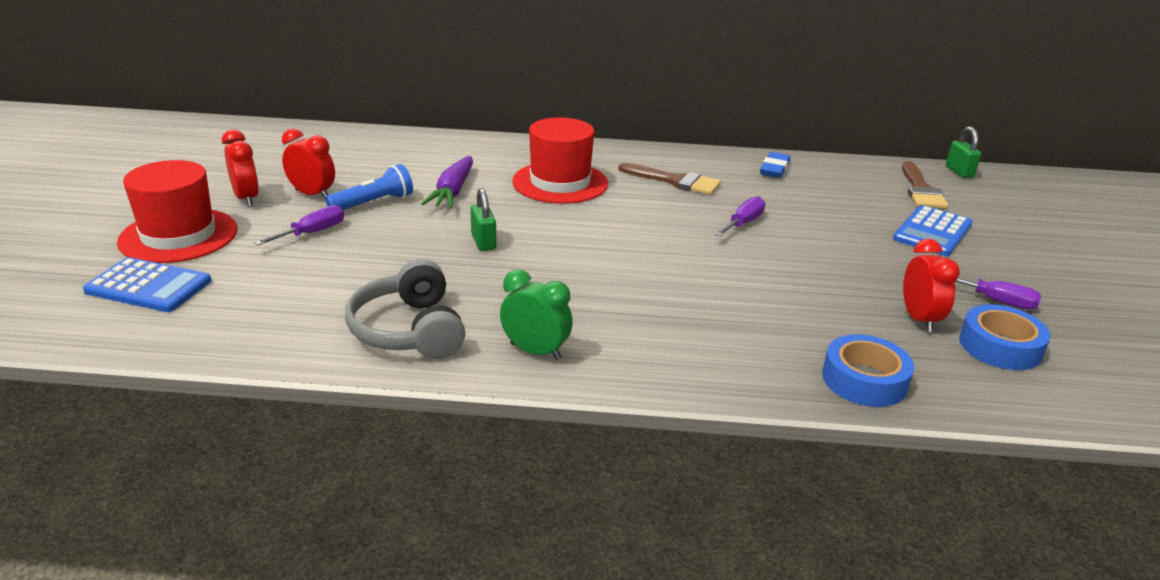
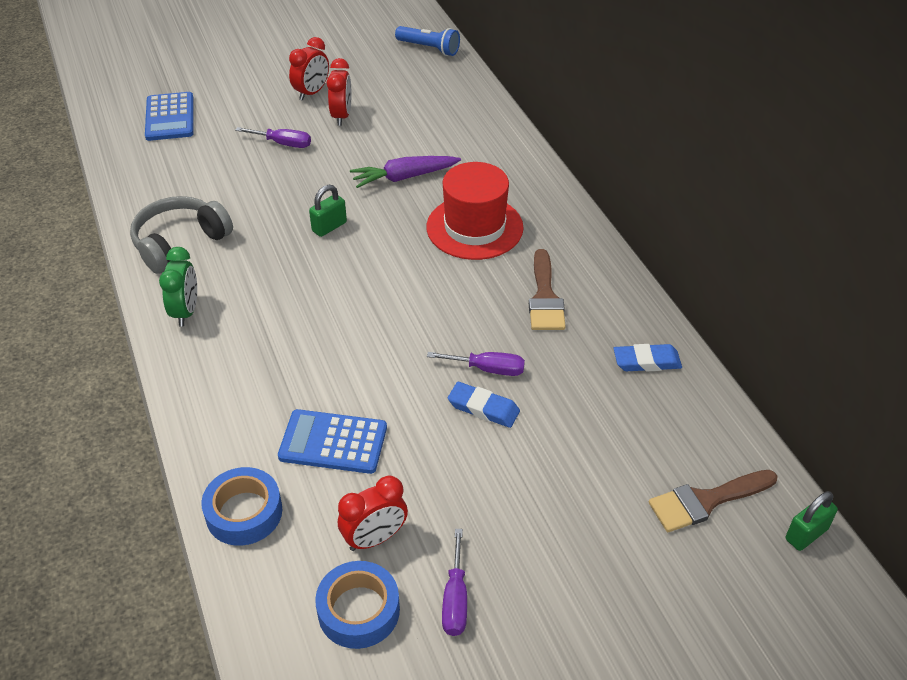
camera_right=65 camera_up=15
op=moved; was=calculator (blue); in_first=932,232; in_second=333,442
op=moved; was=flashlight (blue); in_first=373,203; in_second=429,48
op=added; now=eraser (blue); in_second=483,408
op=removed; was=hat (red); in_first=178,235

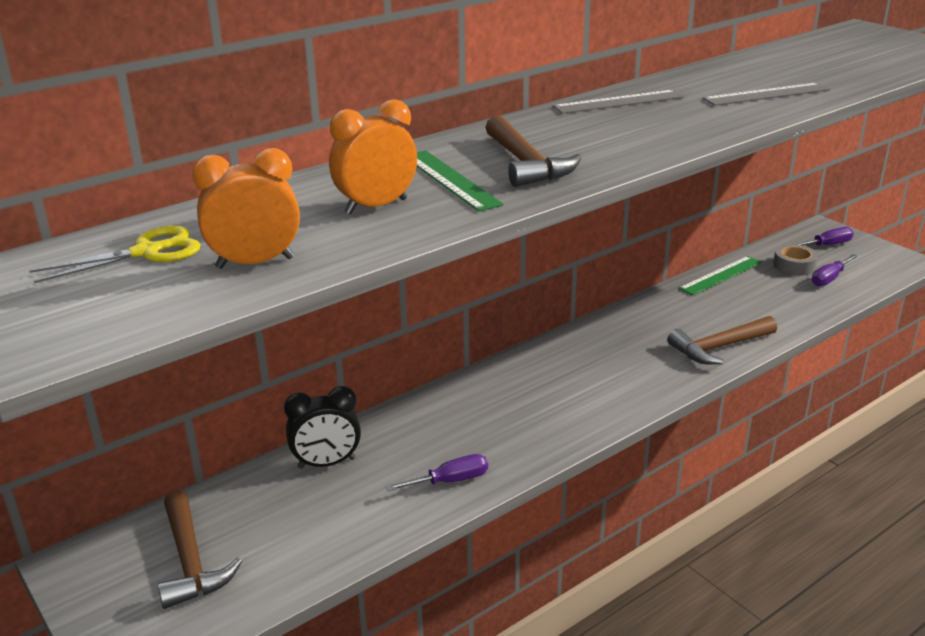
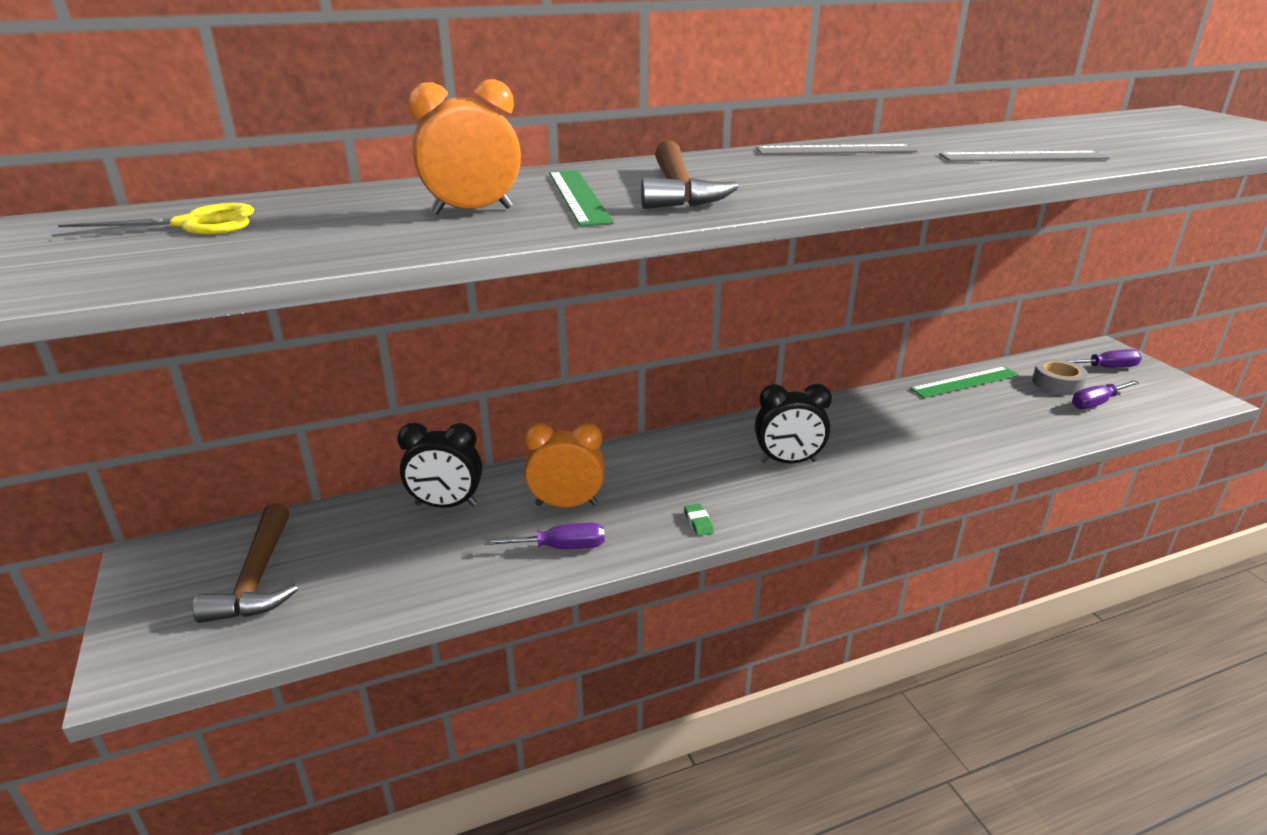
camera_right=15 camera_up=0
op=moved; was=clock (orange); in_first=255,263; in_second=566,504
op=added; now=eraser (green); in_second=698,522
op=added; now=clock (black); in_second=788,461
op=removed; was=hammer (brown); in_first=719,348

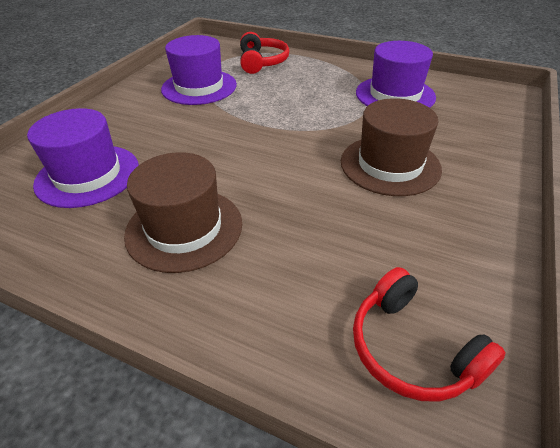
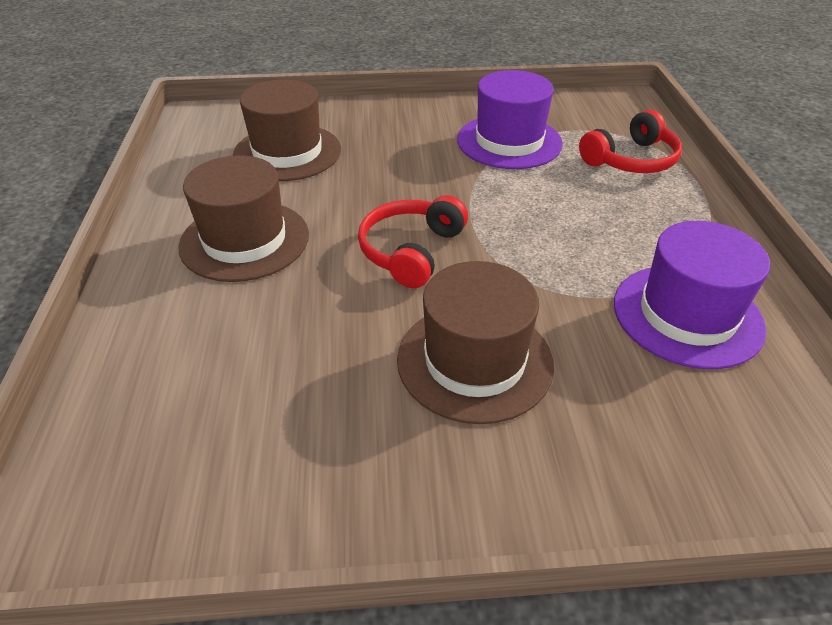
camera_right=60 camera_up=0
op=recoloured; was=hat (purple); now=hat (brown); in_first=88,175; in_second=287,152
op=moved; was=headphones (red); in_first=412,348; in_second=411,251

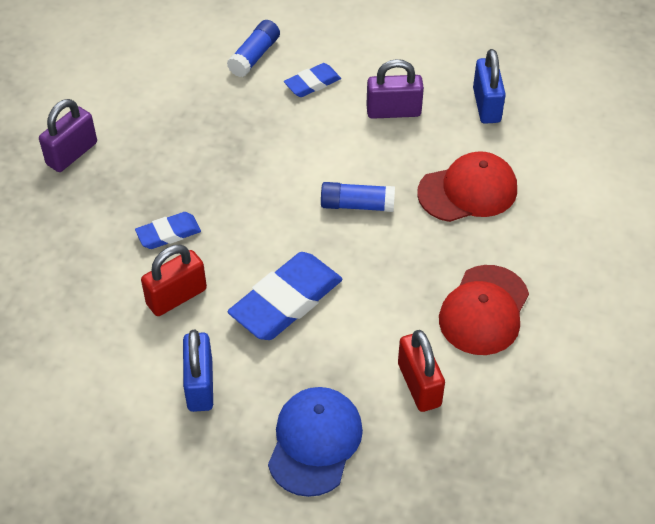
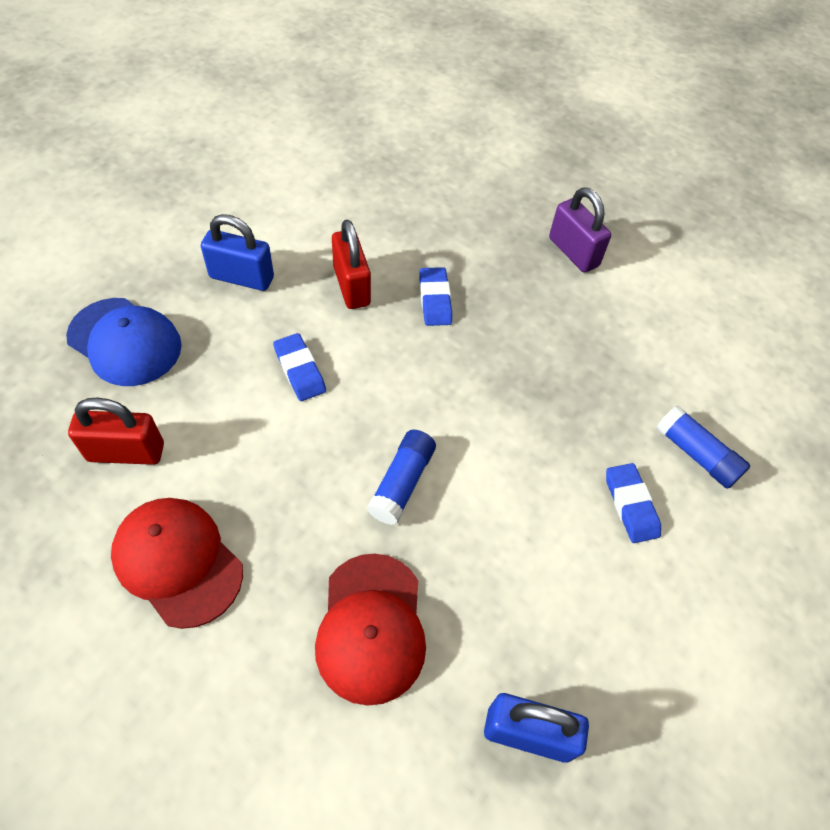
camera_right=105 camera_up=5
op=resized; was=eraser (blue); in_first=286,301; in_second=300,370; ratio=0.54
op=removed; was=padlock (purple); in_first=393,111

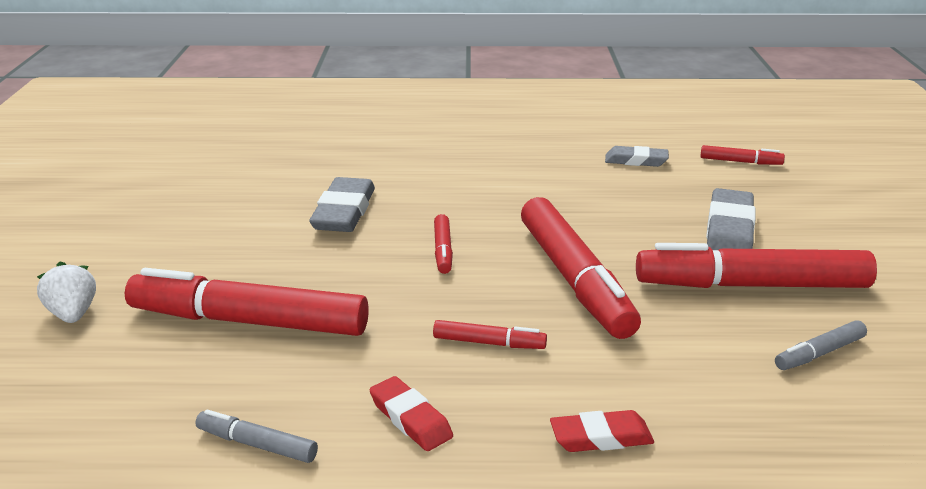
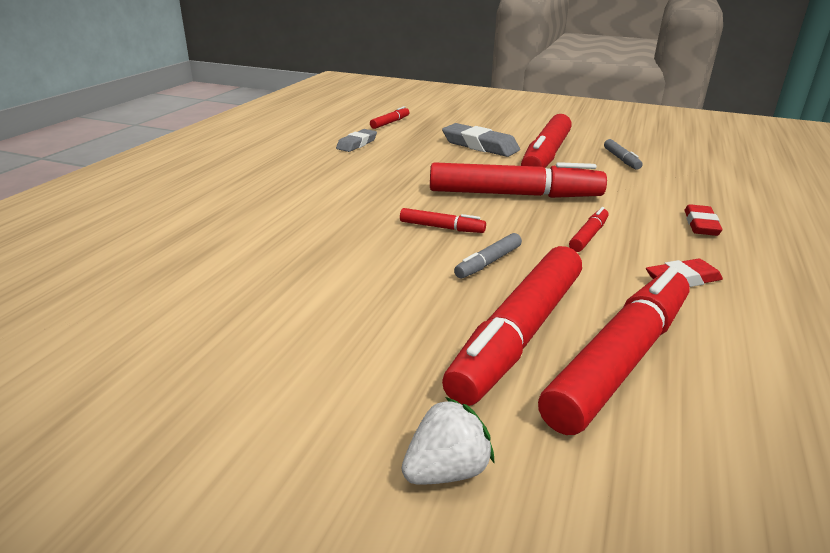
camera_right=-70 camera_up=0
op=turned; was=strawberry (white); in_first=73,314; in_second=446,471; clockwise=150
op=moved; was=marker (grey); in_first=257,445; in_second=488,262
op=added; now=marker (red); in_second=619,361
op=removed; was=eraser (grey); in_first=344,212

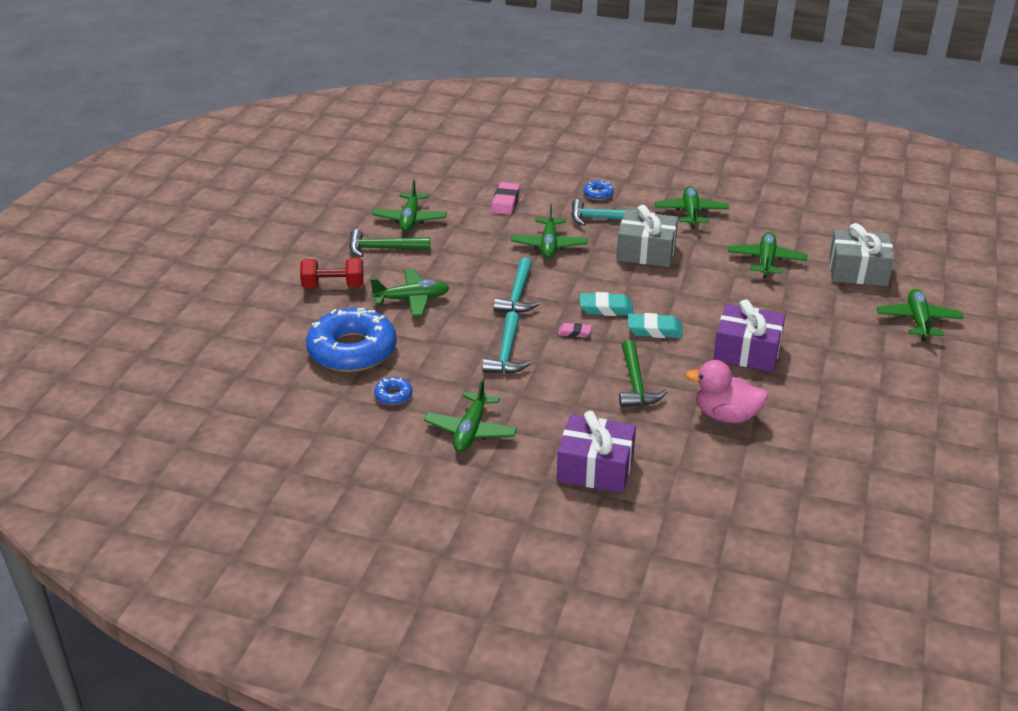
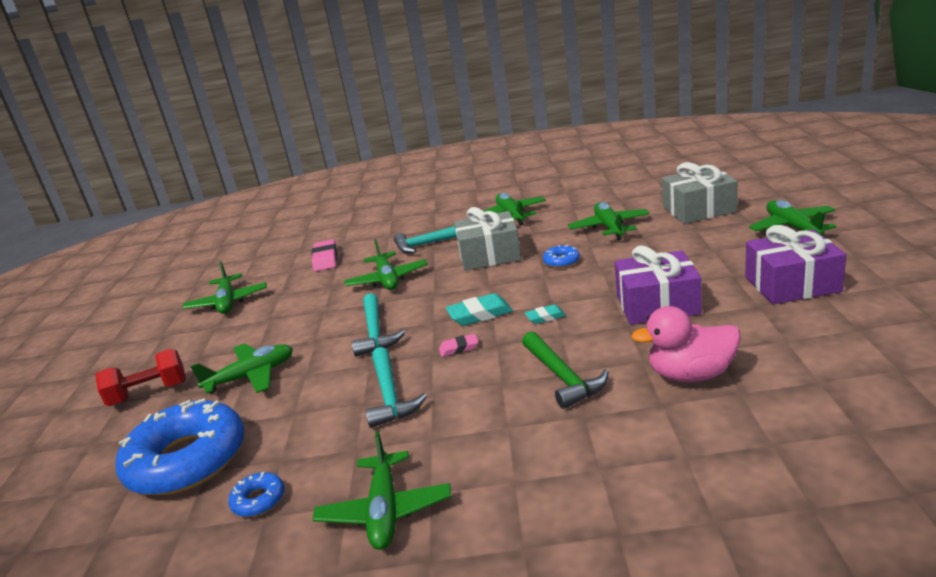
camera_right=-15 camera_up=-10
op=resized; was=eraser (turquoise); in_first=654,330; in_second=545,317; ratio=0.59
op=moved; was=donut (blue); in_first=598,194; in_second=561,261
op=moved; was=gift (purple); in_first=595,468; in_second=792,284
op=removed; was=hammer (green); in_first=383,248

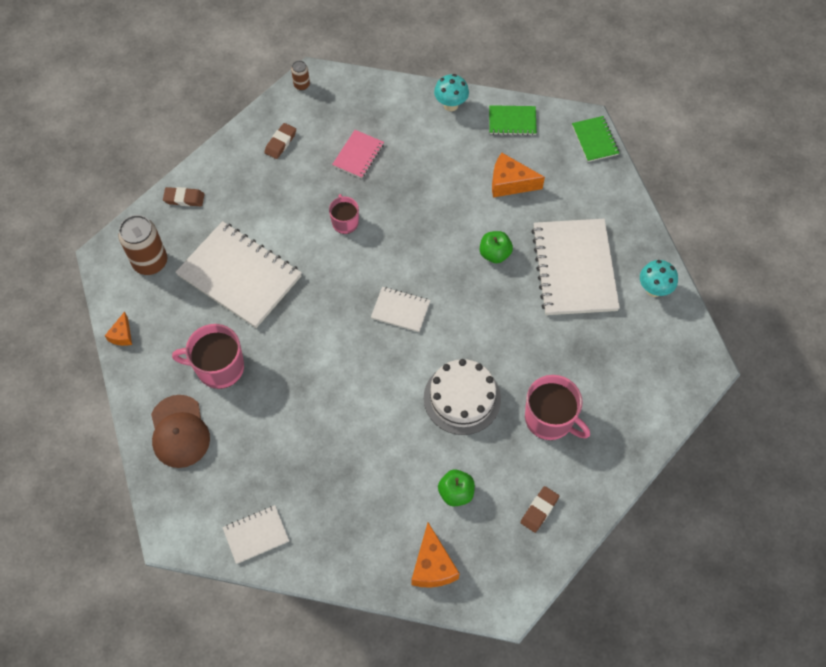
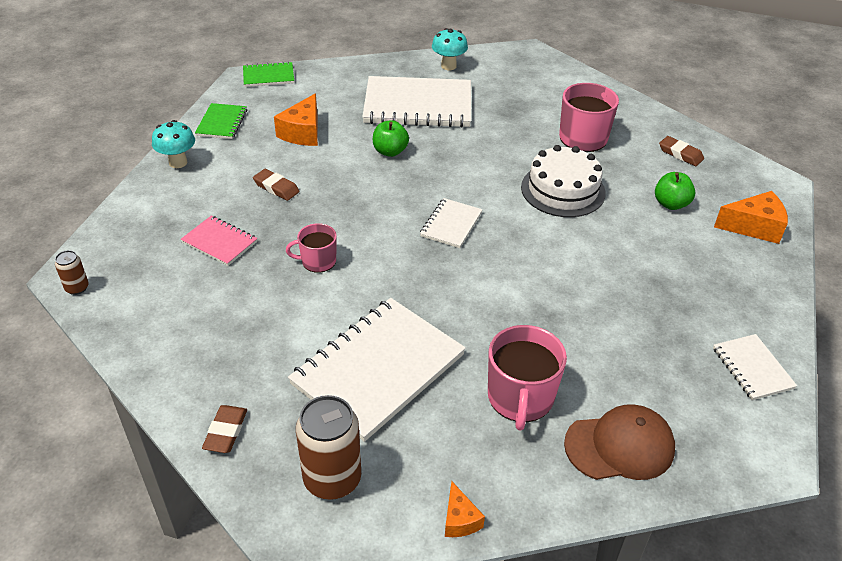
camera_right=-85 camera_up=-20
op=moved; was=eraser (brown); in_first=280,143; in_second=276,188
op=turned; was=cheese (orange); in_first=122,335; in_second=460,520; clockwise=60

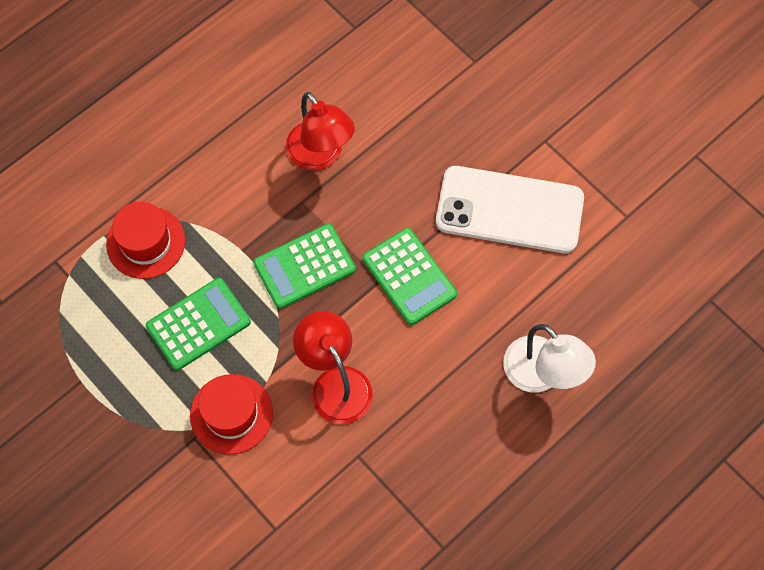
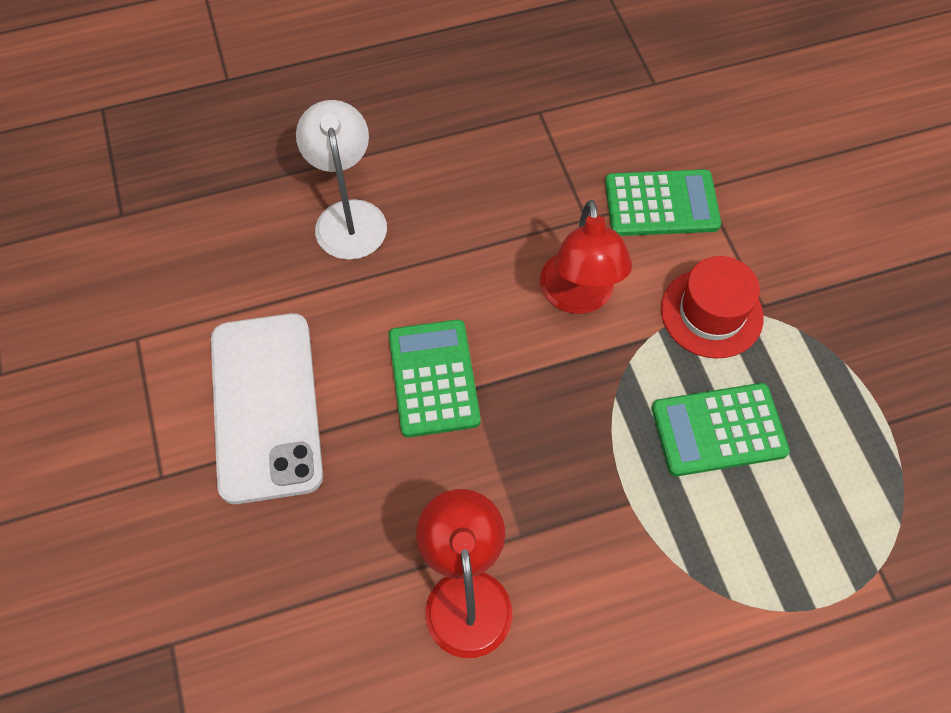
camera_right=-155 camera_up=-5
op=turned; was=phone (white); in_first=509,210; in_second=265,406; clockwise=45
op=moved; was=calculator (green); in_first=304,266; in_second=661,204
op=removed; was=hat (red); in_first=146,242

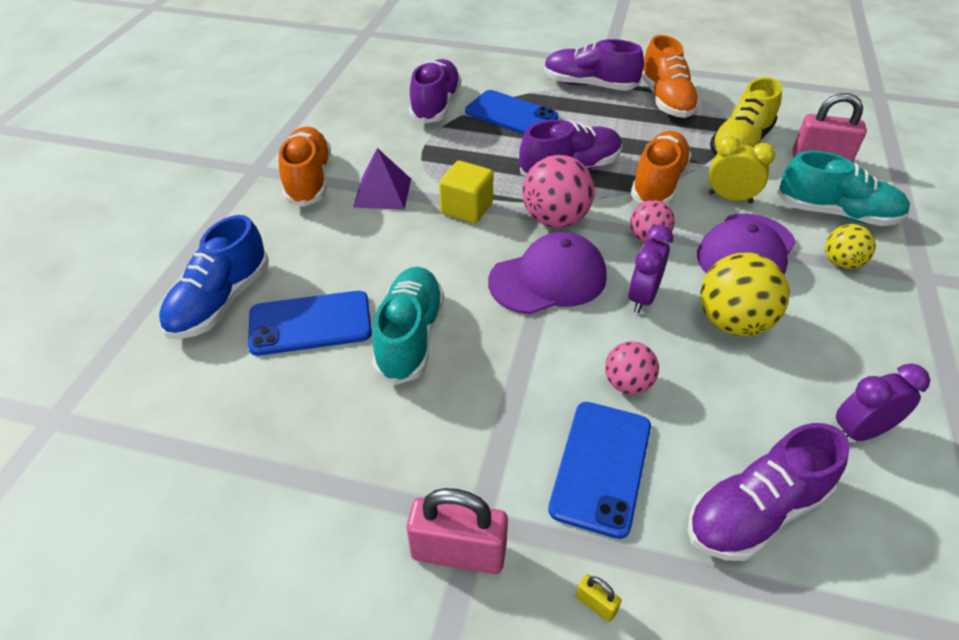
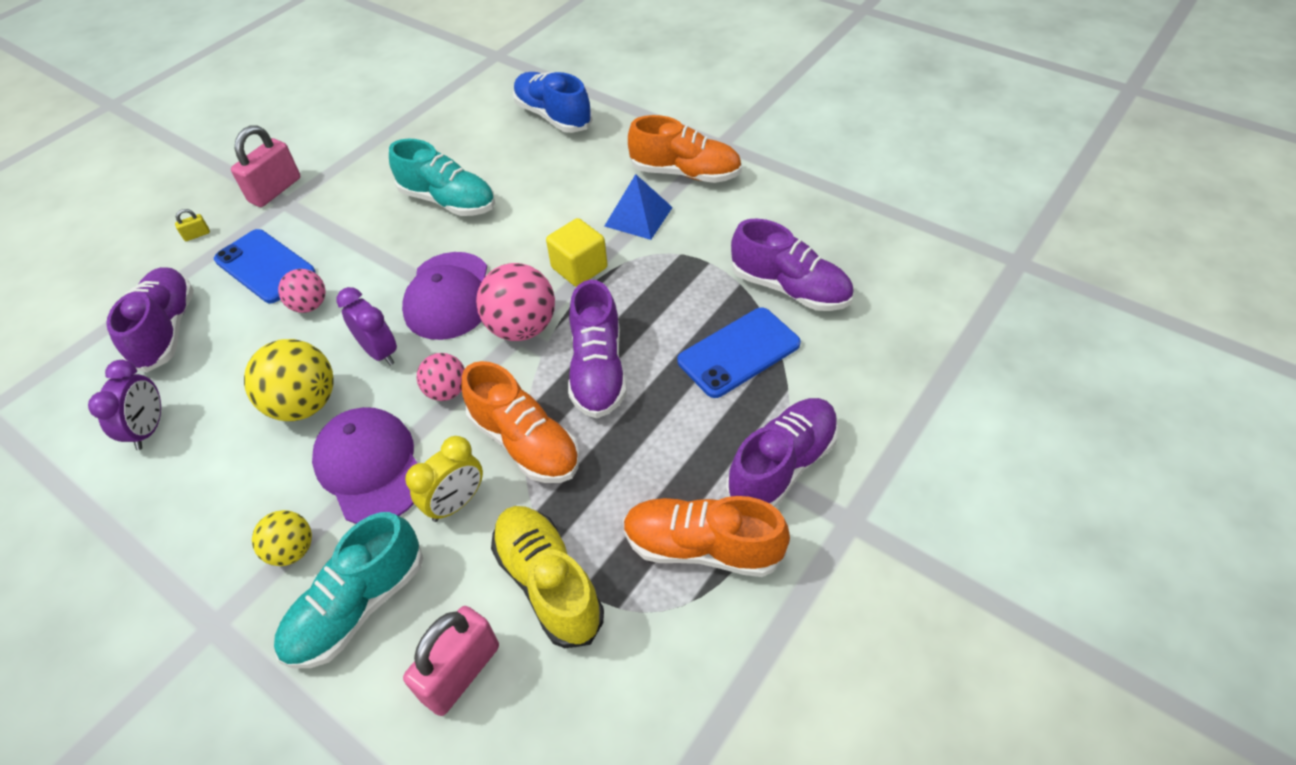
camera_right=115 camera_up=5
op=recoloured; was=pyramid (purple); now=pyramid (blue); in_first=382,192; in_second=638,216
op=removed; was=phone (blue); in_first=310,323

